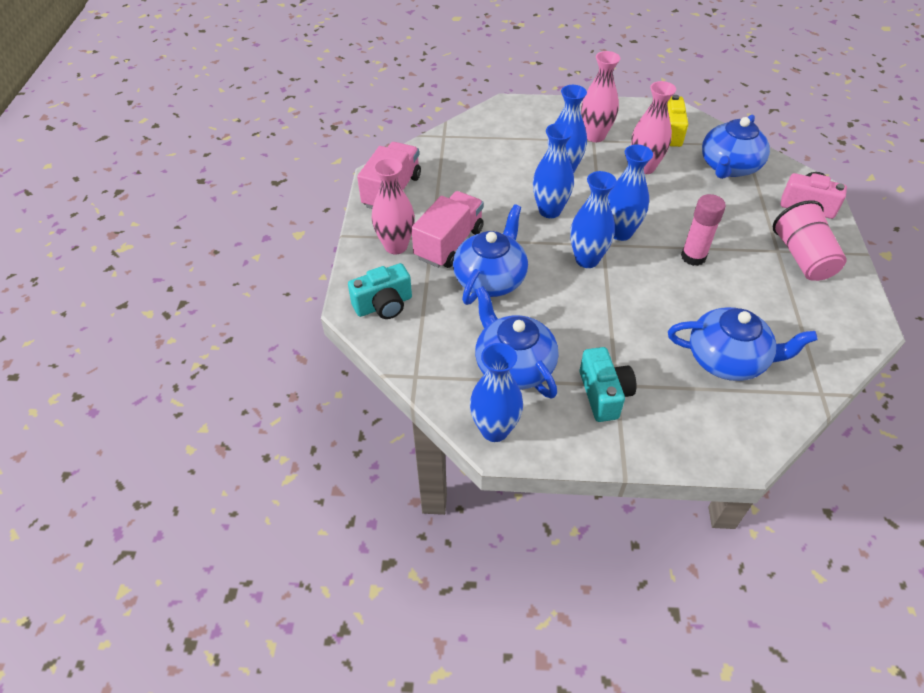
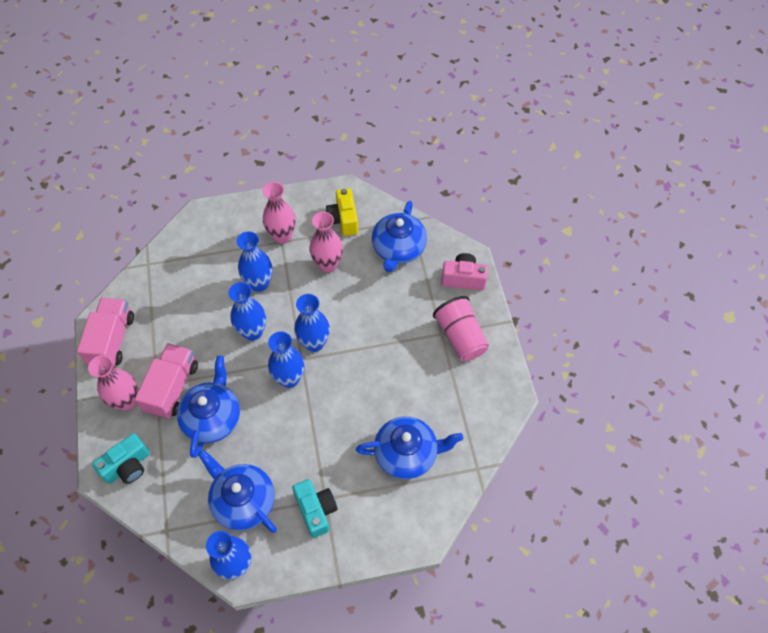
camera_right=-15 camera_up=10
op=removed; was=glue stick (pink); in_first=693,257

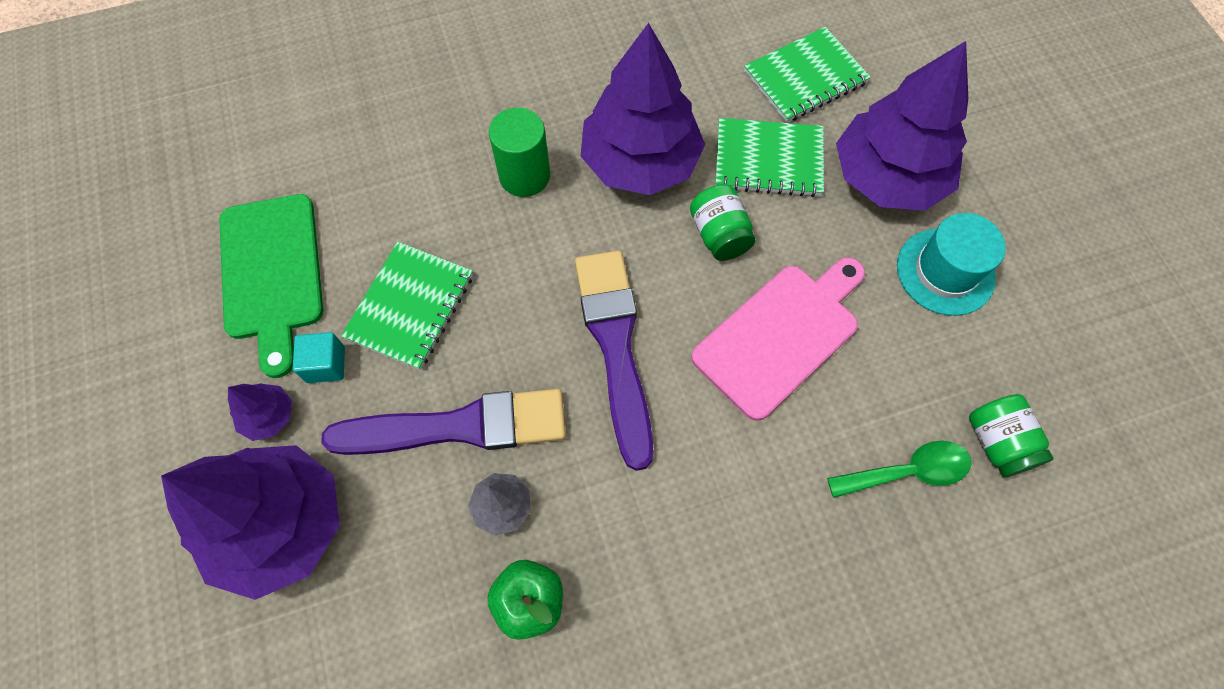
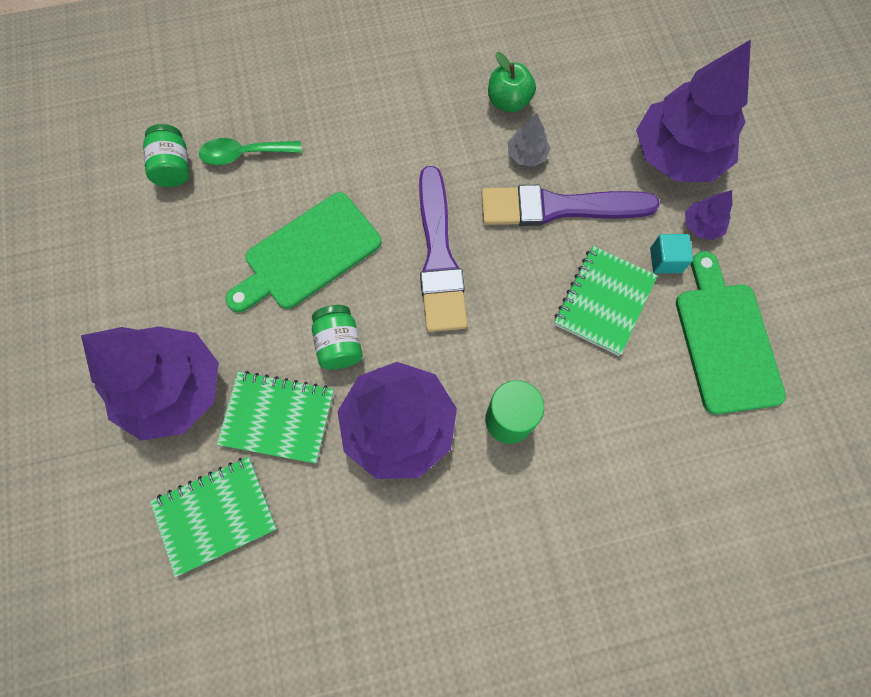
camera_right=-175 camera_up=5
op=recoloured; was=cutting board (pink); now=cutting board (green); in_first=780,335; in_second=308,254
op=removed; was=hat (turquoise); in_first=945,271

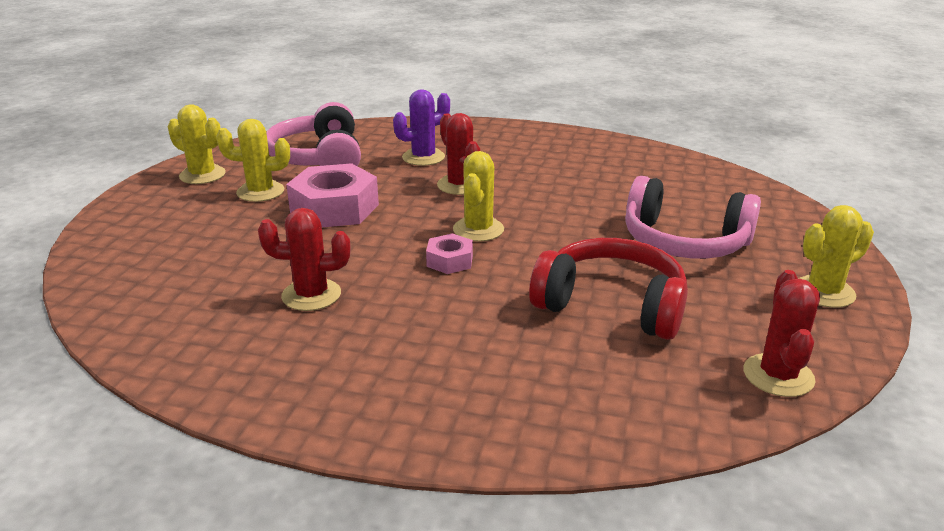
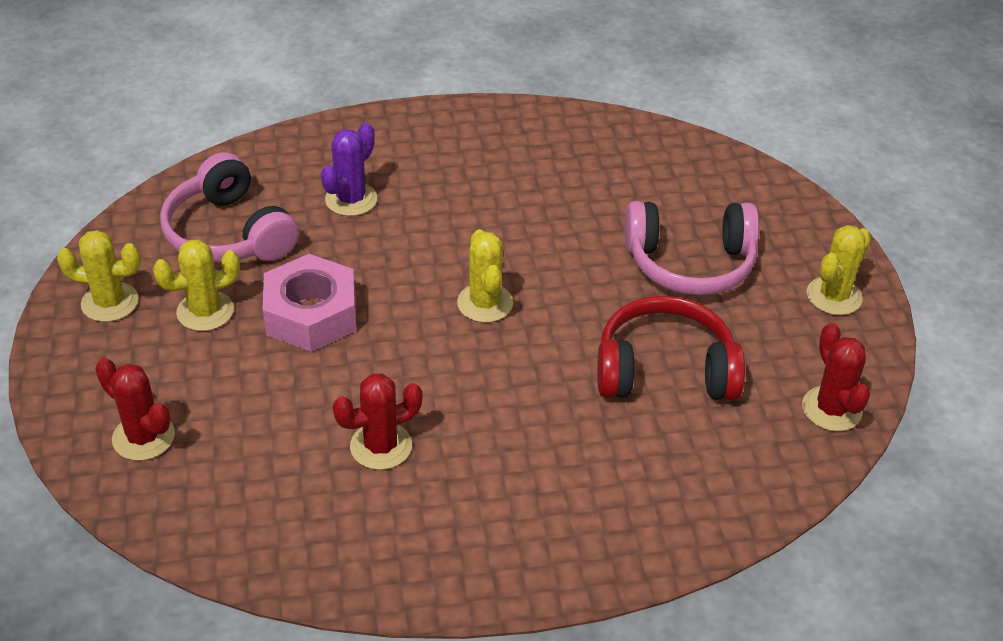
camera_right=-25 camera_up=15
op=moved; was=cactus (red); in_first=460,185; in_second=143,437
op=removed; was=nut (pink); in_first=449,261

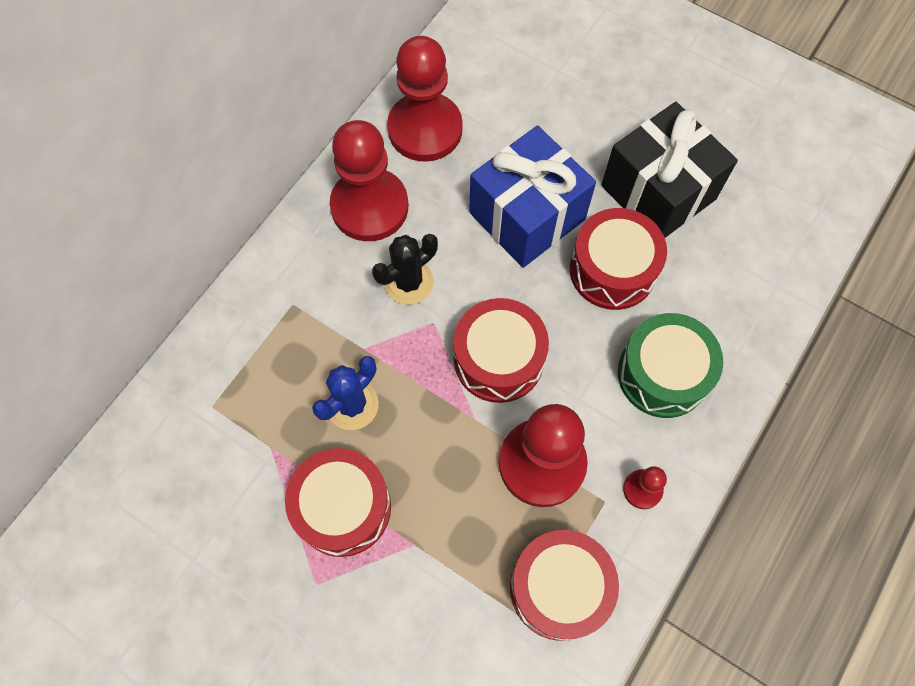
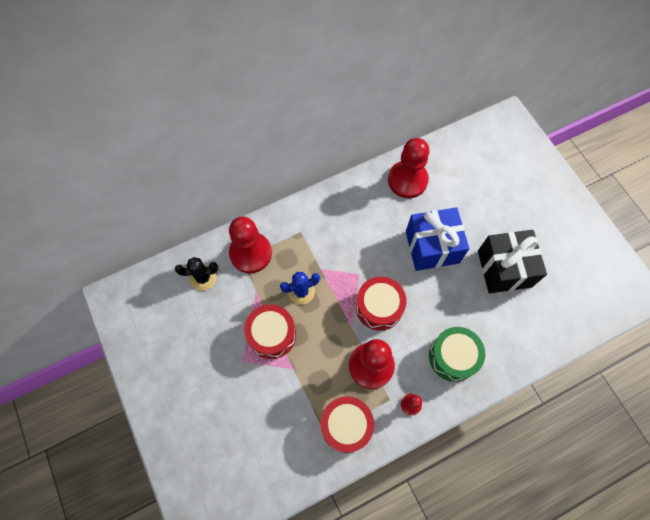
camera_right=30 camera_up=0
op=moved; was=cactus (black); in_first=408,282; in_second=203,278
op=moved; was=pawn (red); in_first=369,207; in_second=250,253
op=removed; was=drum (red); in_first=612,270

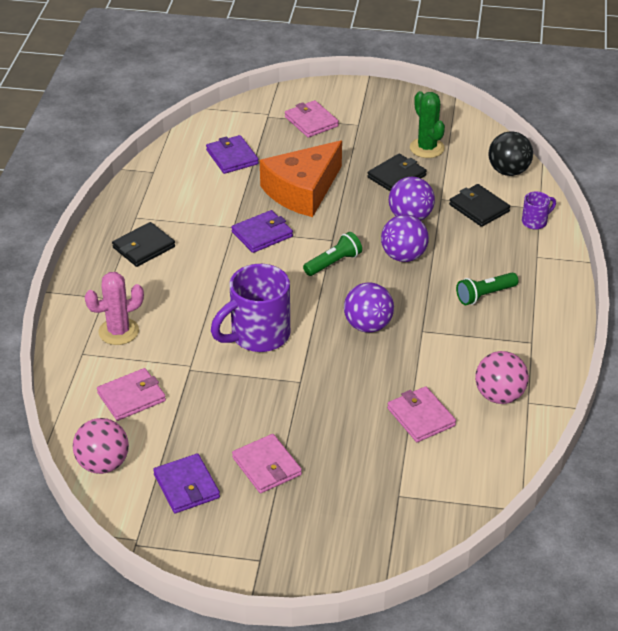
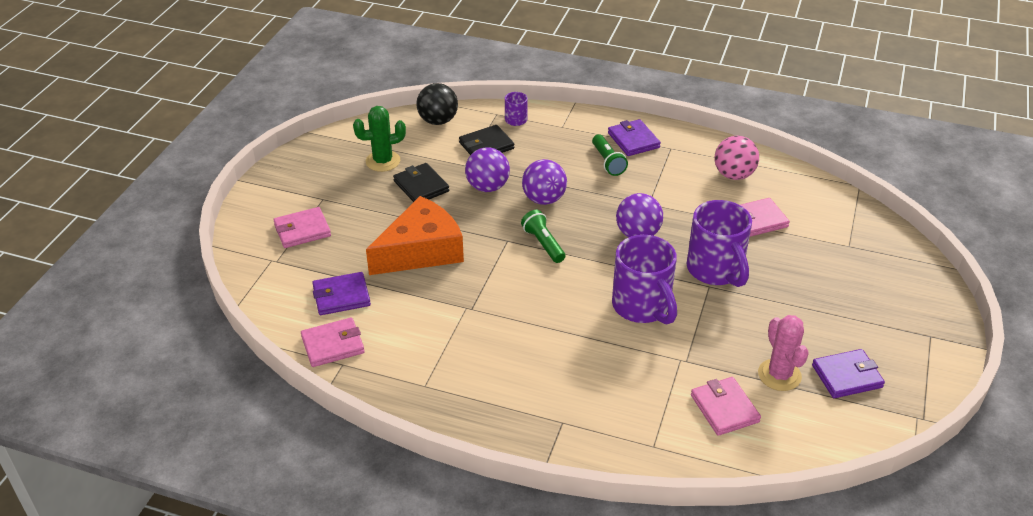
camera_right=-80 camera_up=0
op=moved; was=wallet (pink); in_first=266,466; in_second=333,345
op=turned; was=cheese (orange); in_first=302,190; in_second=421,251; clockwise=-90
op=moved; was=wallet (purple); in_first=262,234; in_second=633,140
op=added; now=mug (purple); in_second=716,270
op=moved; was=cactus (pink); in_first=118,331; in_second=779,375
op=removed; was=ball (pink); in_first=103,464
op=removed; was=wallet (black); in_first=143,247

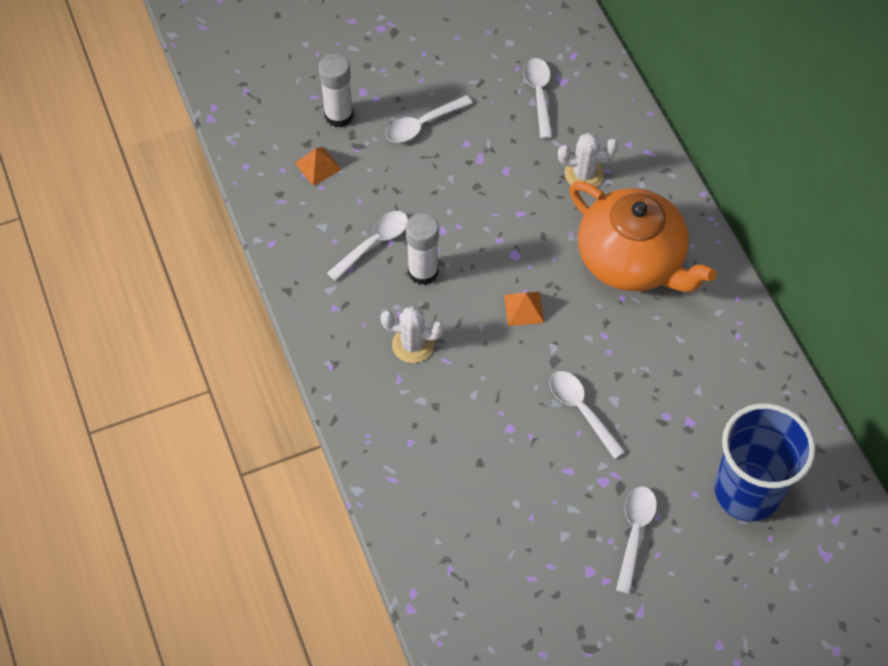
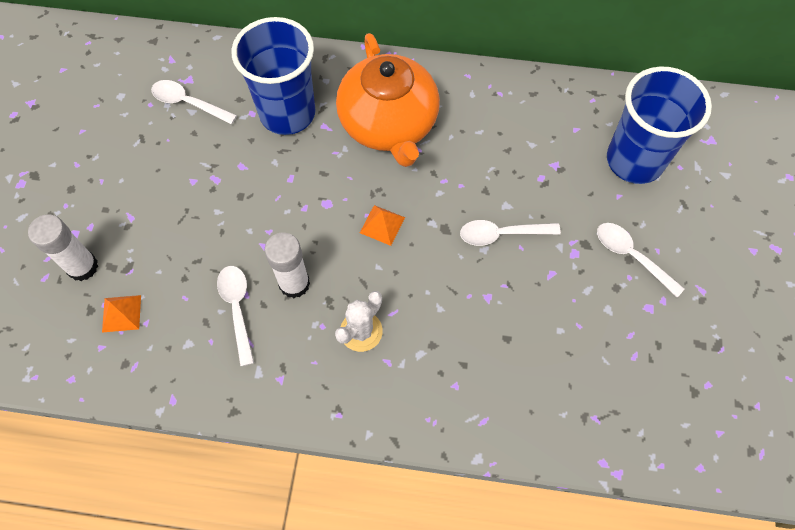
camera_right=-60 camera_up=5
op=replaced; was=cactus (white); now=cup (blue); in_first=584,174; in_second=287,113
op=turned; was=teapot (orange); in_first=632,260; in_second=389,124; clockwise=90
op=removed; was=spoon (white); in_first=422,124

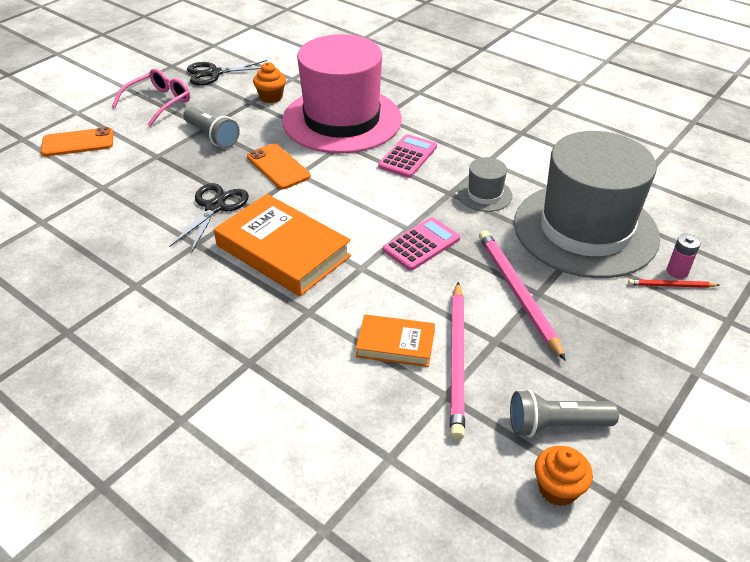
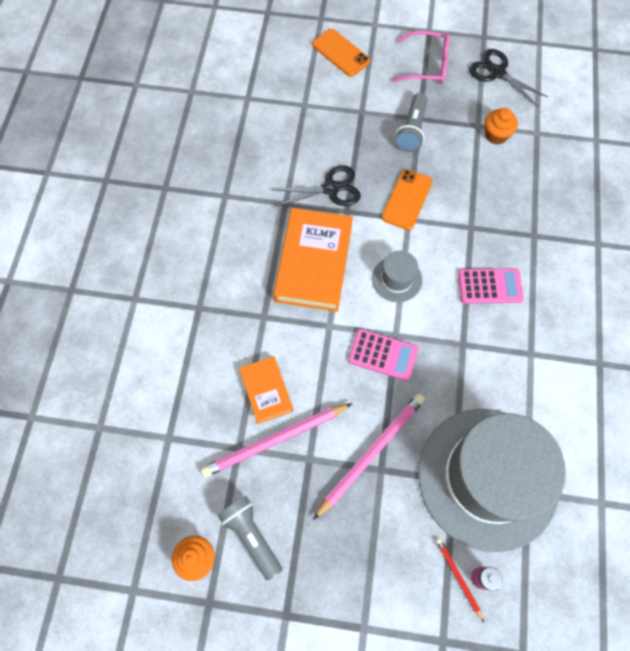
camera_right=60 camera_up=25
op=moved; was=hat (grey); in_first=484,194; in_second=396,279
op=removed; was=hat (pink); in_first=342,120

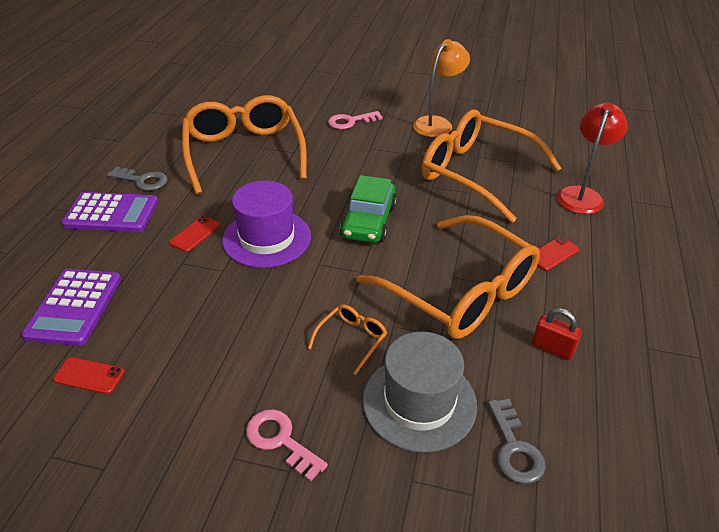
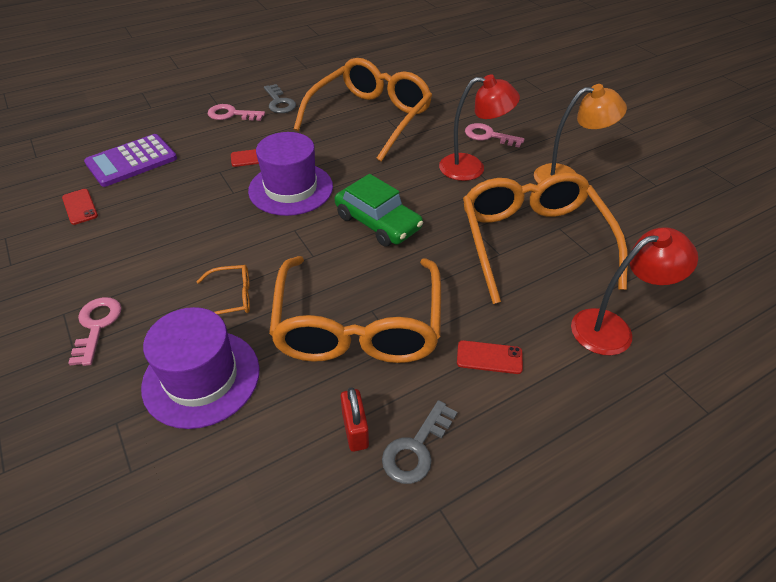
camera_right=45 camera_up=5
op=recoloured; was=hat (grey); now=hat (purple); in_first=419,402; in_second=201,377
op=replaced; was=calculator (purple); now=key (pink); in_first=111,213; in_second=231,114
op=turned; was=car (green); in_first=369,221; in_second=378,222; clockwise=-105
op=moved; was=key (grey); in_first=514,448; in_second=416,448
op=added; now=lamp (red); in_second=471,167

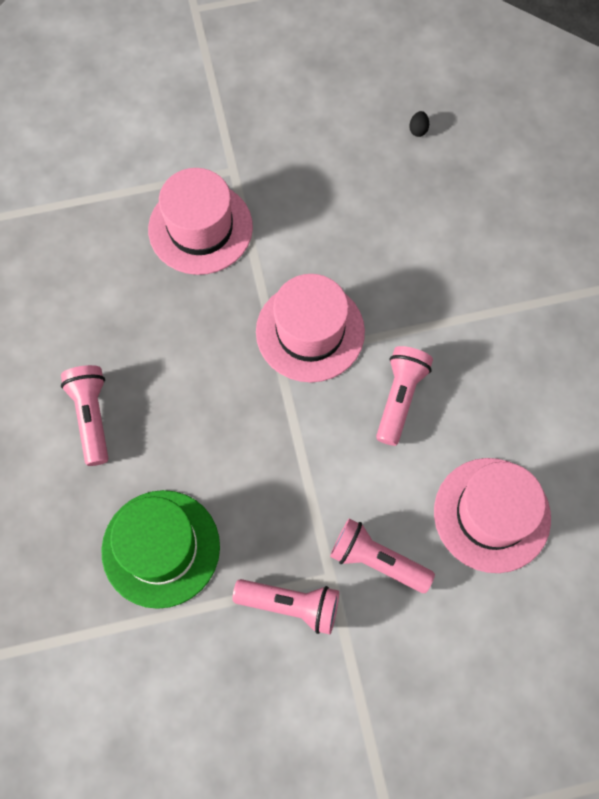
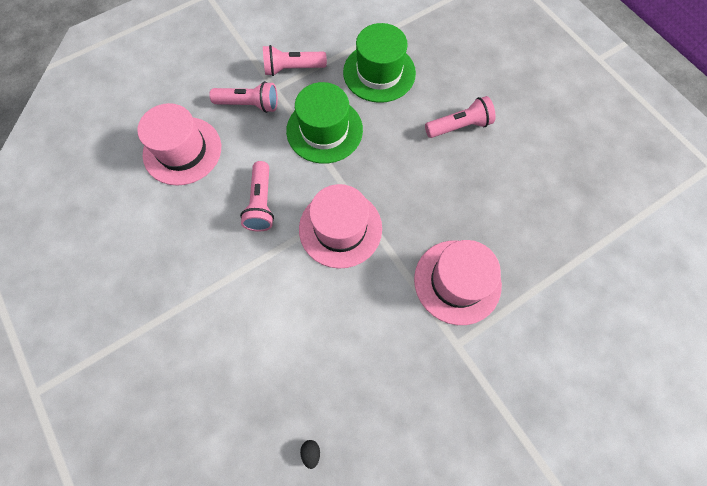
camera_right=160 camera_up=0
op=added; now=hat (green); in_second=324,130
op=turned; was=flashlight (pink); in_first=92,417; in_second=459,126; clockwise=-75

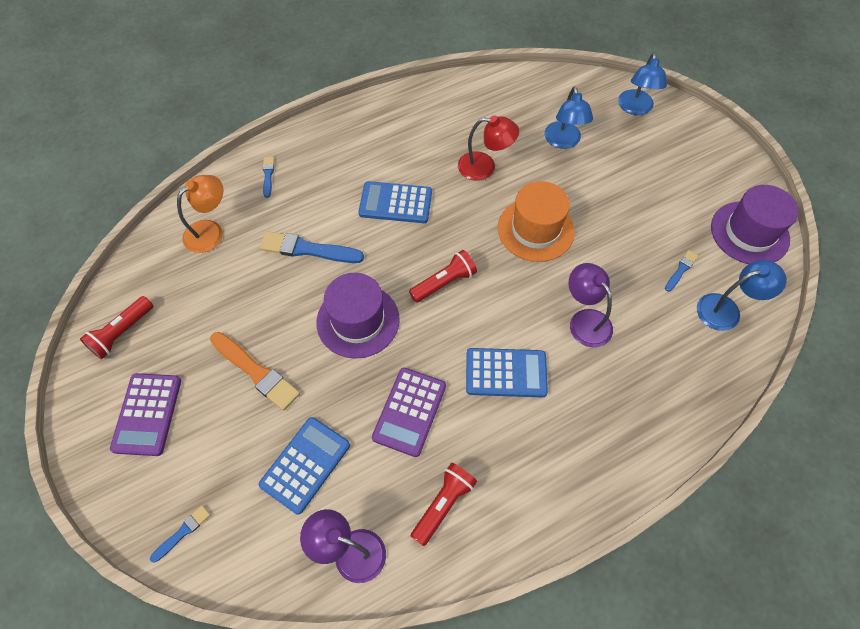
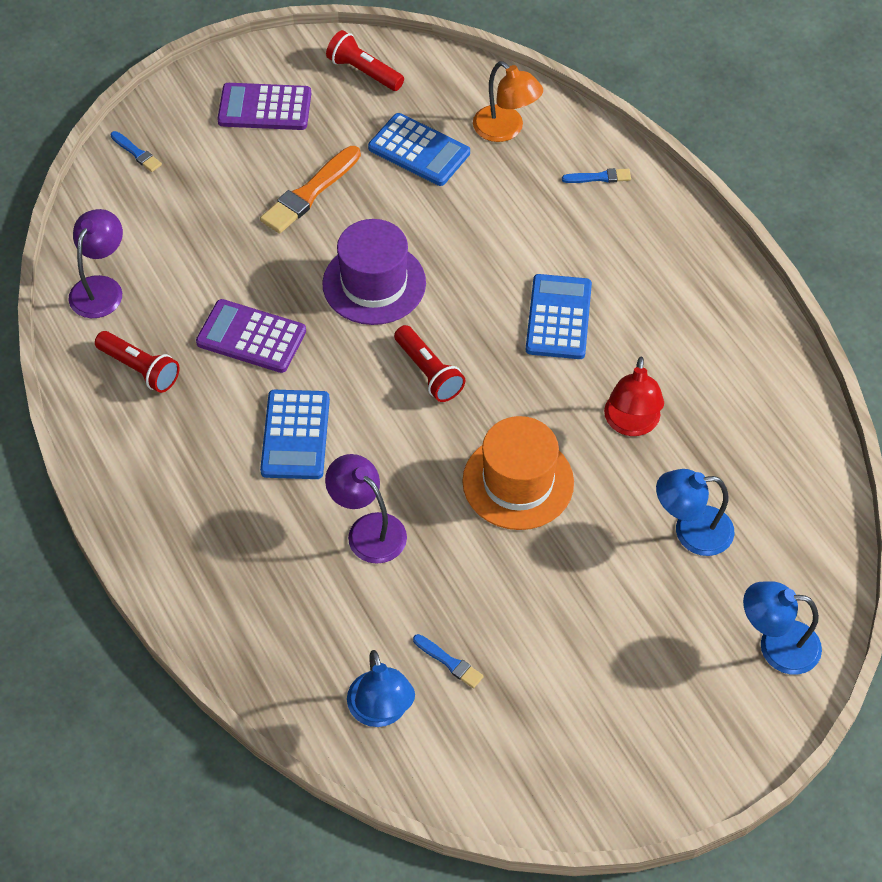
camera_right=90 camera_up=-5
op=turned; was=lamp (purple); in_first=585,320; in_second=368,530; clockwise=-105
op=moved; was=calculator (blue); in_first=305,465; in_second=419,150
op=removed; was=brush (blue); in_first=308,249
op=removed; was=hat (purple); in_first=749,233

